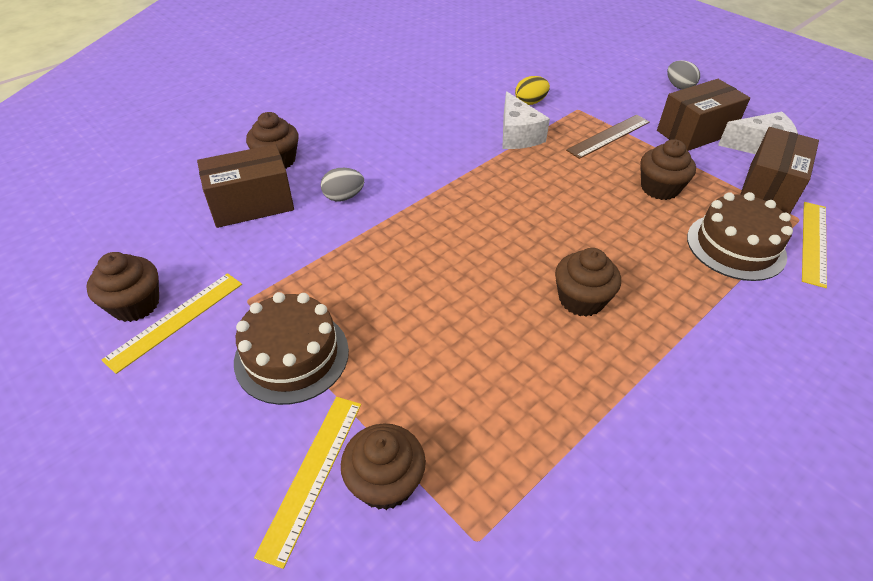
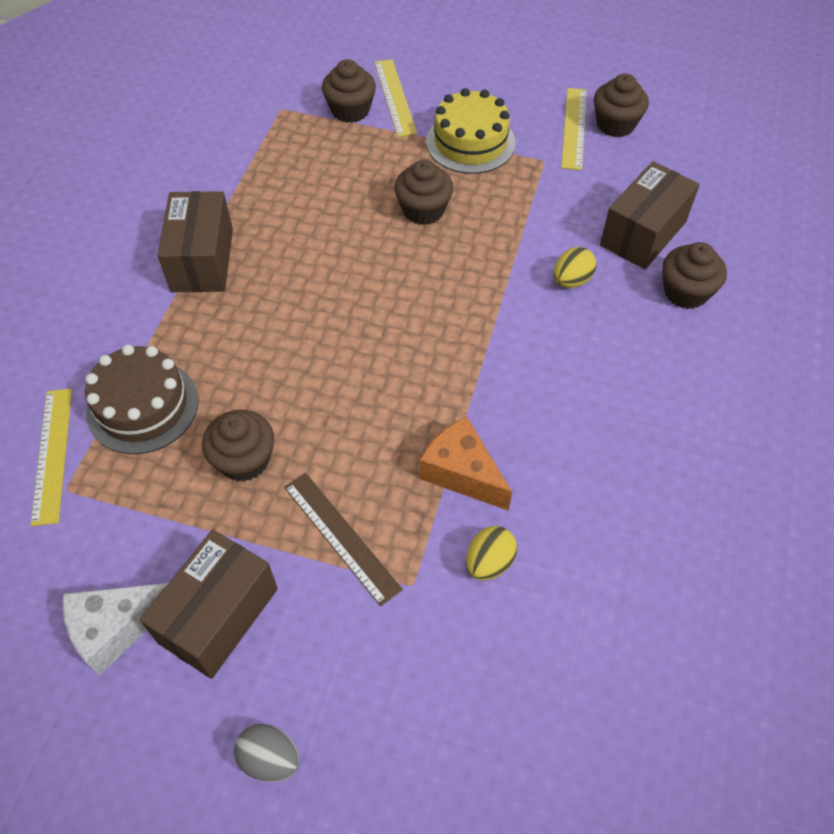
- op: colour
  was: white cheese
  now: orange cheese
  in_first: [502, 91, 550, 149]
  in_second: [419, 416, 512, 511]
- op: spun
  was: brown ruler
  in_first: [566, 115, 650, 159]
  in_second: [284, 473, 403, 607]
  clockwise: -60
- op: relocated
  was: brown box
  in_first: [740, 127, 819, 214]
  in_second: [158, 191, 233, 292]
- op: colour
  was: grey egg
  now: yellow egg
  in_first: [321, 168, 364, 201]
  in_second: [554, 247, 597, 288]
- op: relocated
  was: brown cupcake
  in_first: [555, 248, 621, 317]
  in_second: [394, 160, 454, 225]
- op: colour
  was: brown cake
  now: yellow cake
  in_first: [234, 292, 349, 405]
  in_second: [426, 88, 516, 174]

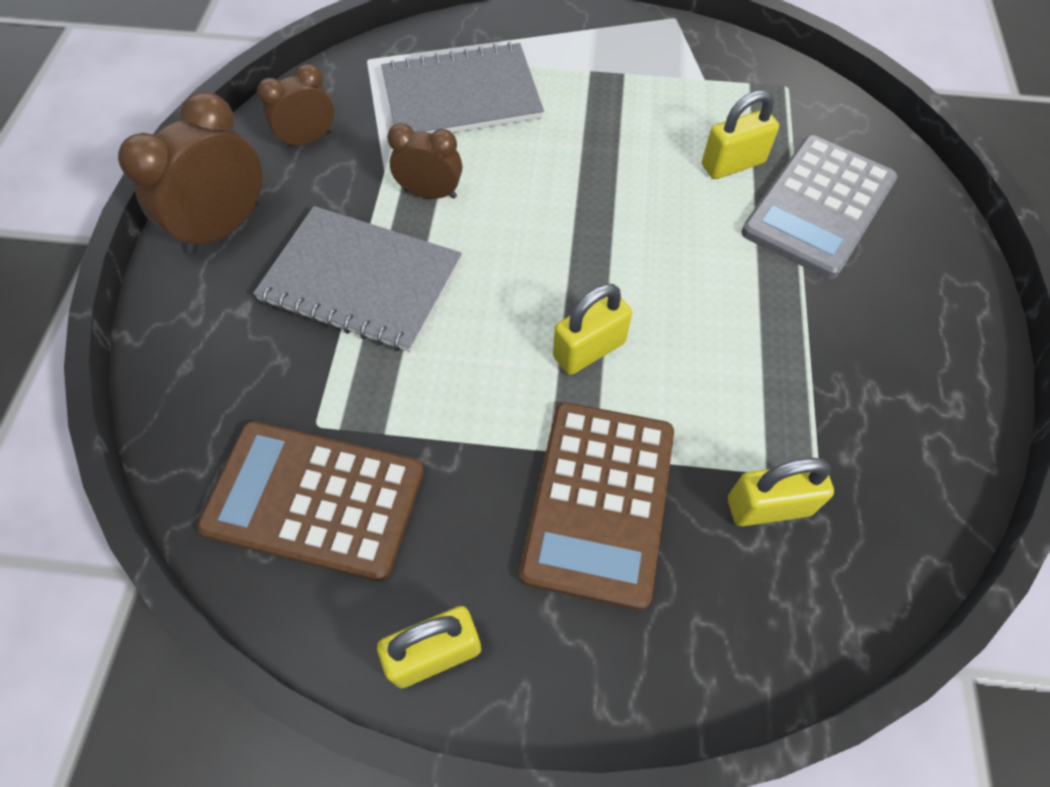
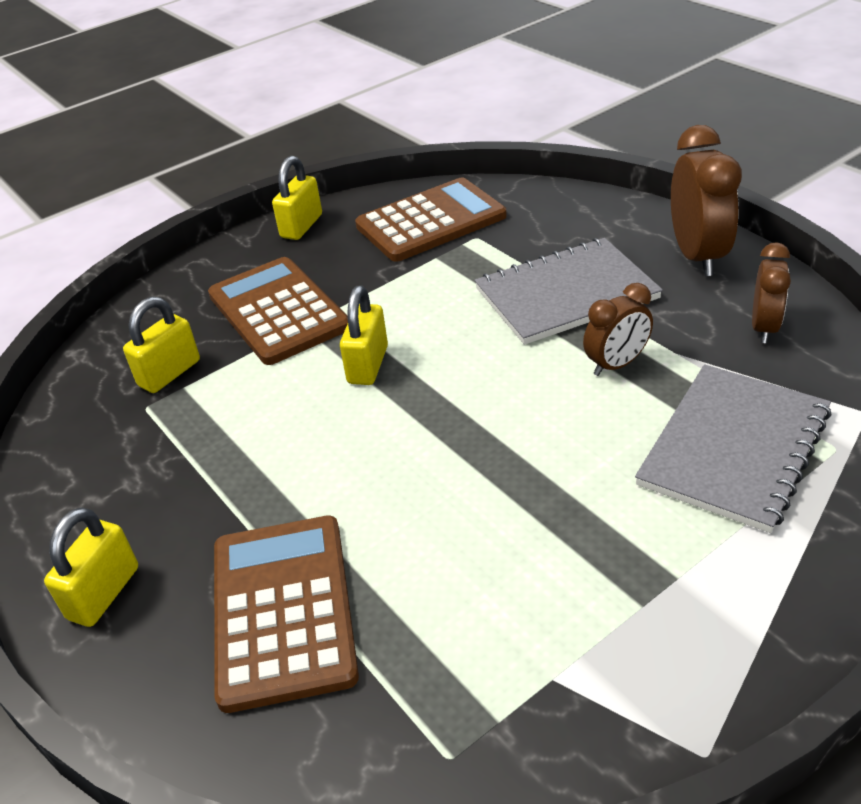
- op: relocated
  was: yellow padlock
  in_first: [702, 90, 779, 179]
  in_second: [44, 507, 138, 627]
- op: colour
  was: grey calculator
  now: brown calculator
  in_first: [741, 135, 898, 279]
  in_second: [214, 515, 359, 713]

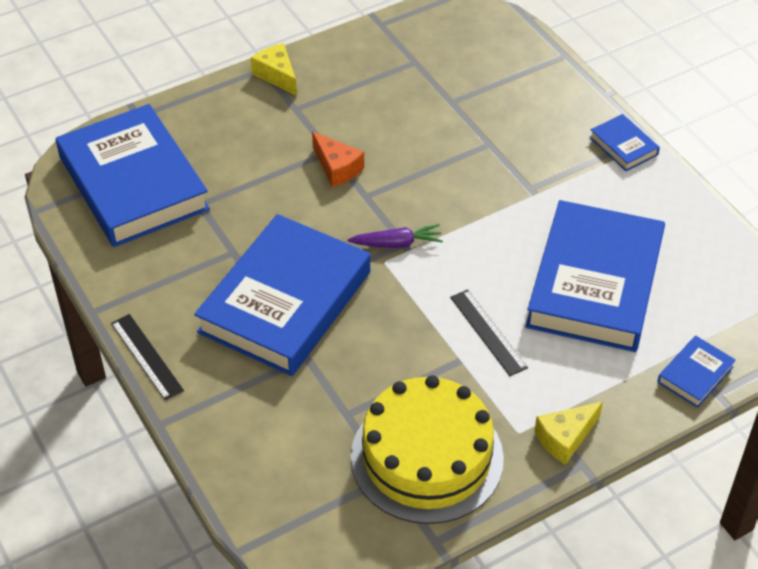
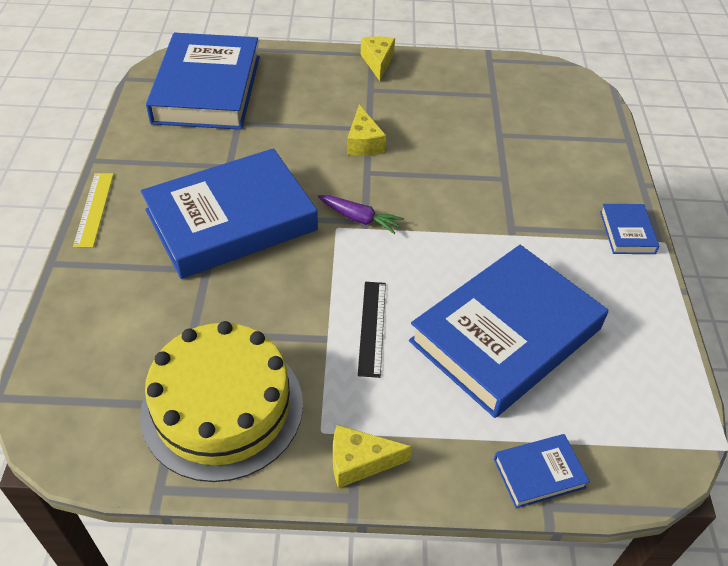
- op: colour
  was: orange cheese
  now: yellow cheese
  in_first: [312, 132, 364, 187]
  in_second: [347, 105, 386, 156]
- op: colour
  was: black ruler
  now: yellow ruler
  in_first: [111, 314, 184, 400]
  in_second: [73, 173, 114, 248]

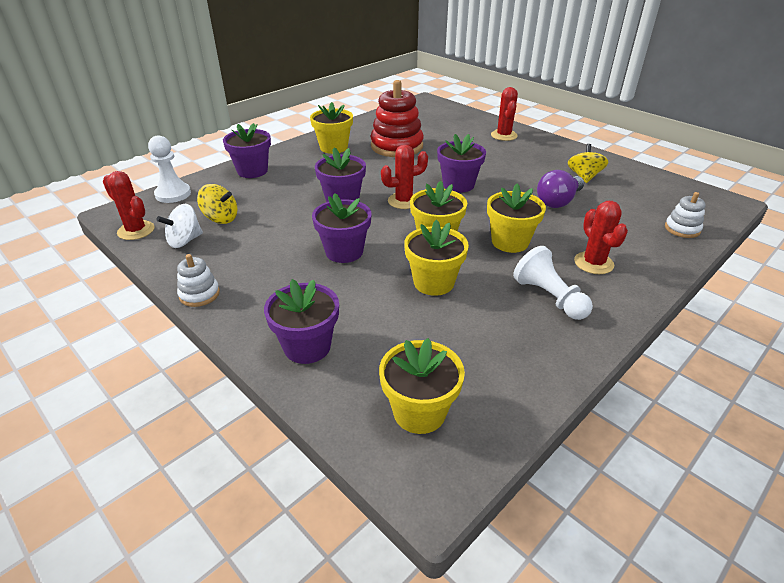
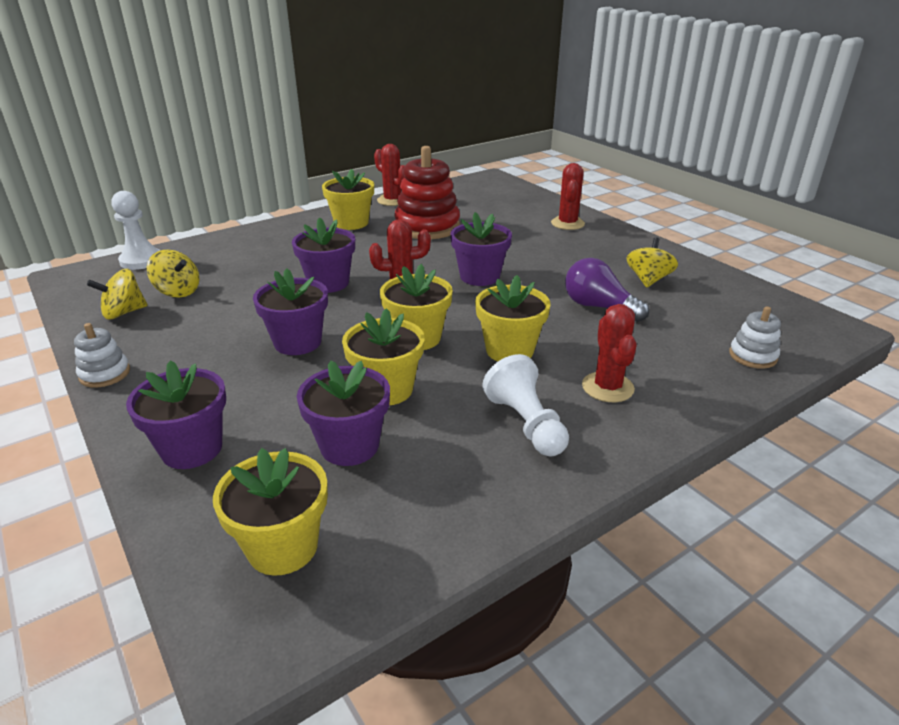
- op: relocated
  was: purple flower pot
  in_first: [223, 123, 271, 178]
  in_second: [297, 360, 390, 466]
- op: spun
  was: purple light bulb
  in_first: [537, 170, 584, 208]
  in_second: [565, 258, 649, 322]
  clockwise: 75
- op: relocated
  was: red cactus
  in_first: [103, 171, 155, 240]
  in_second: [374, 144, 405, 206]
- op: colour
  was: white spinning top
  now: yellow spinning top
  in_first: [157, 204, 203, 248]
  in_second: [87, 269, 148, 319]

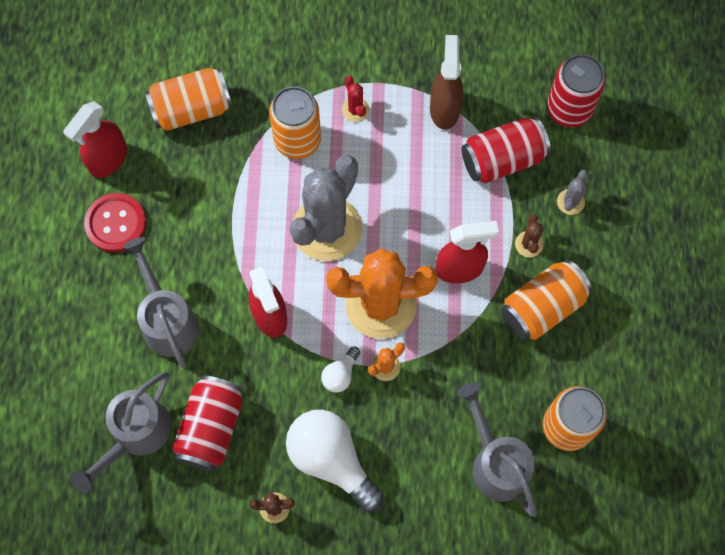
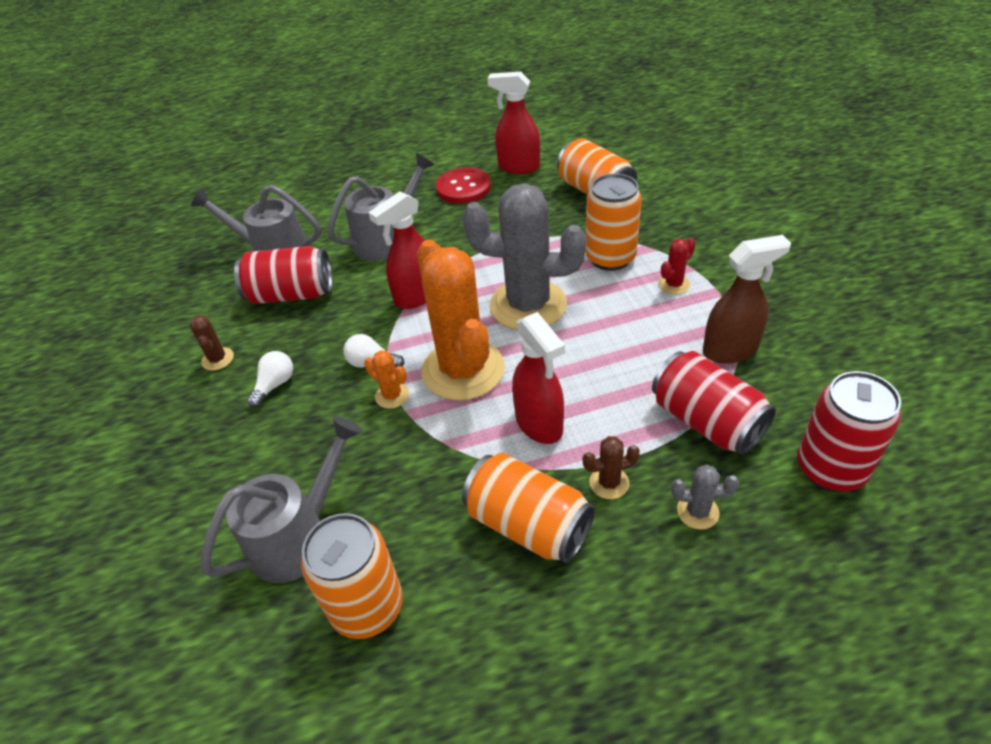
- op: size
  was: white light bulb
  in_first: [286, 409, 384, 512]
  in_second: [247, 351, 293, 408]
  ratio: 0.47

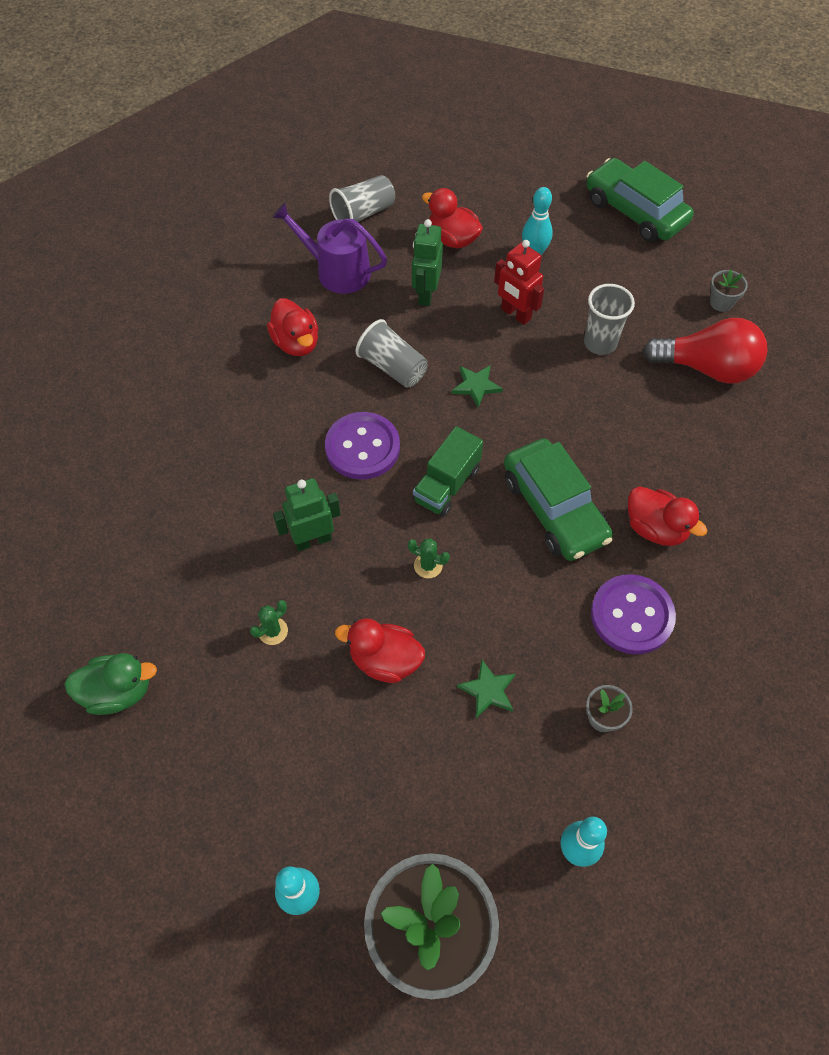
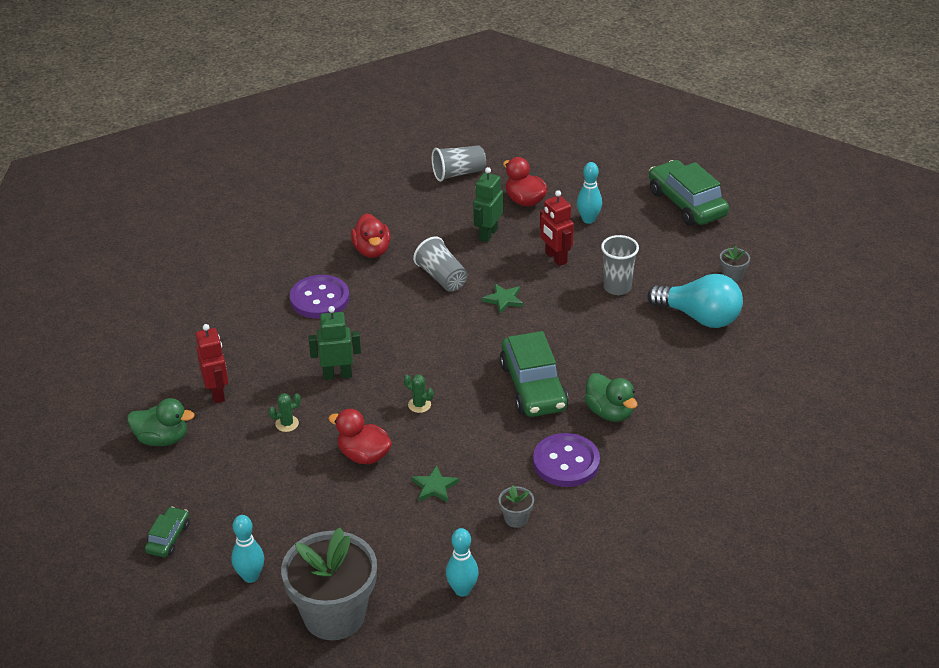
- op: missing
  was: purple watering can
  in_first: [272, 203, 387, 294]
- op: colour
  was: red light bulb
  now: turquoise light bulb
  in_first: [643, 318, 768, 384]
  in_second: [648, 274, 743, 328]
- op: relocated
  was: purple button
  in_first: [325, 412, 400, 480]
  in_second: [290, 275, 349, 319]
- op: missing
  was: green truck
  in_first: [413, 426, 483, 517]
- op: colour
  was: red duck
  now: green duck
  in_first: [628, 486, 707, 546]
  in_second: [584, 373, 637, 422]
- op: appeared
  now: red robot
  in_second: [195, 324, 228, 403]
- op: appeared
  now: green car
  in_second: [145, 507, 190, 557]

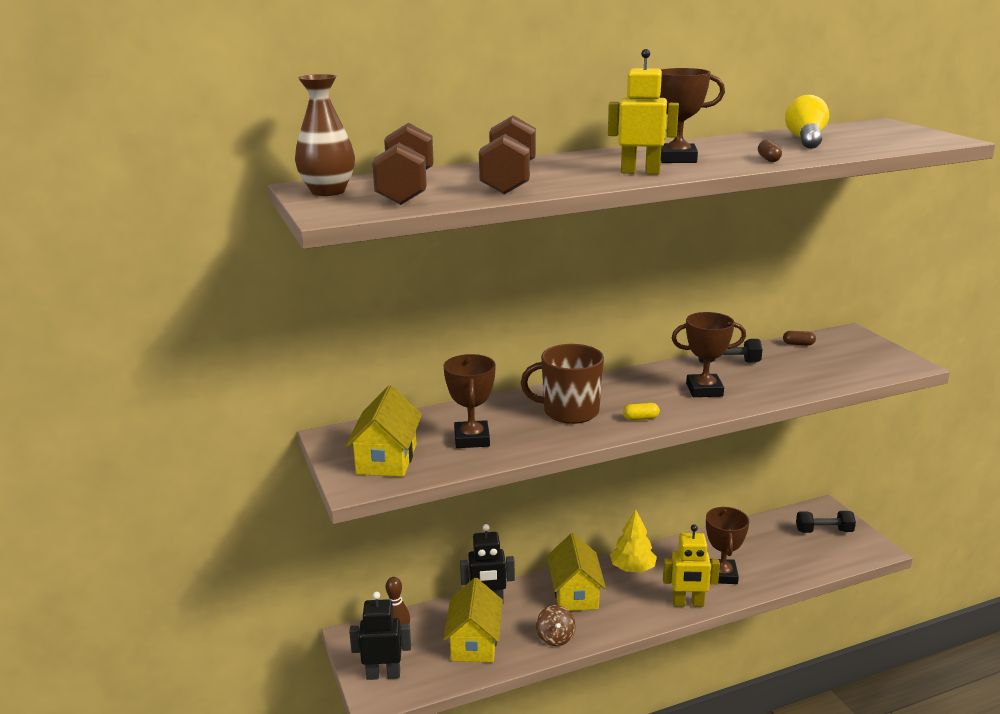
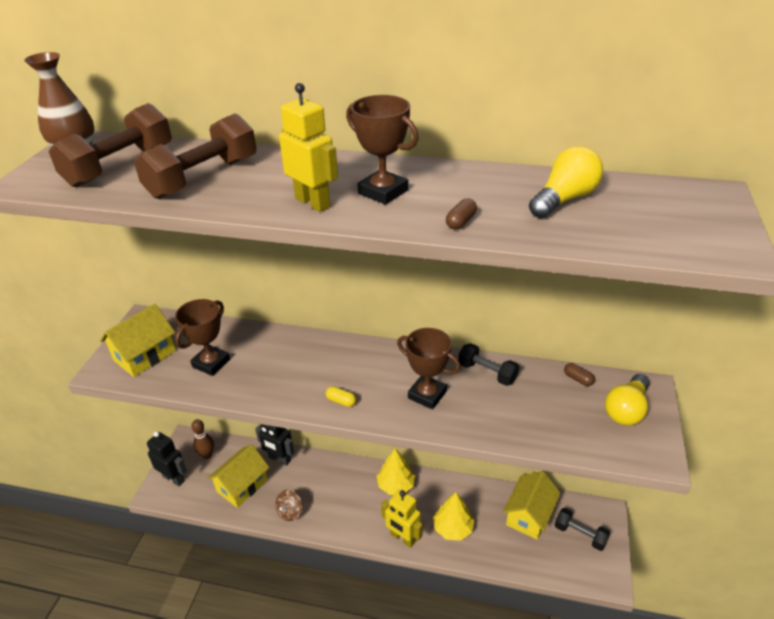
- op: missing
  was: brown mug
  in_first: [521, 344, 604, 424]
- op: exchanged
  was: brown trophy
  now: yellow tree
  in_first: [706, 507, 749, 584]
  in_second: [433, 492, 474, 541]
- op: relocated
  was: yellow house
  in_first: [547, 533, 606, 611]
  in_second: [503, 471, 561, 540]
- op: appeared
  now: yellow light bulb
  in_second: [605, 374, 650, 426]

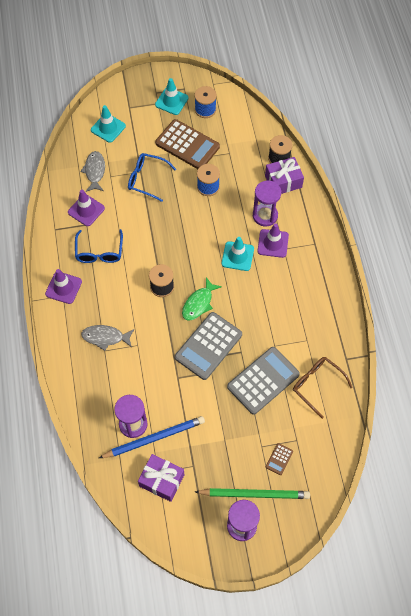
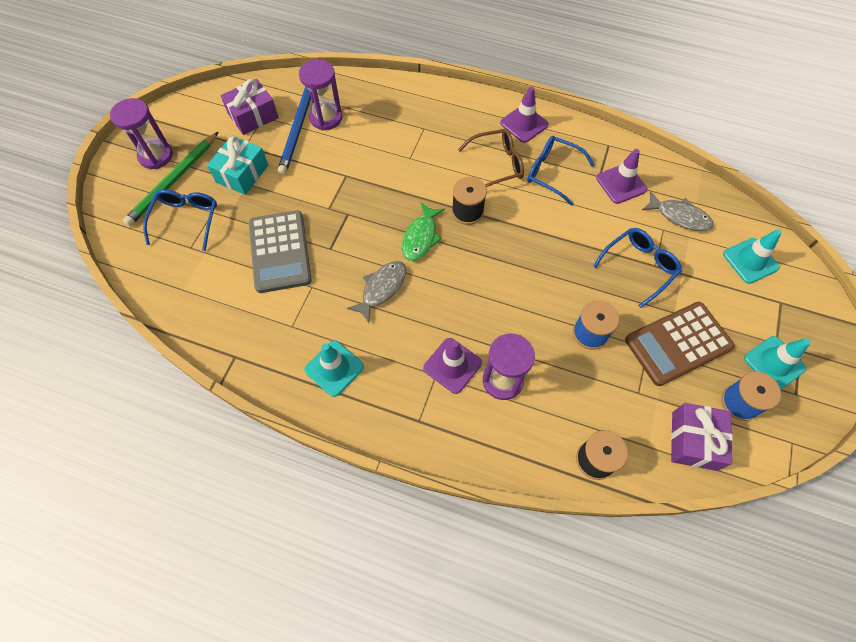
- op: relocated
  was: purple gift
  in_first: [265, 157, 304, 194]
  in_second: [671, 403, 733, 471]
- op: relocated
  was: turquoise traffic cone
  in_first: [222, 237, 254, 271]
  in_second: [304, 340, 364, 397]
- op: spun
  was: green fish
  in_first: [182, 277, 222, 321]
  in_second: [402, 202, 445, 261]
  clockwise: -135
- op: missing
  was: grey calculator
  in_first: [175, 312, 242, 380]
- op: relocated
  was: grey fish
  in_first: [81, 325, 134, 351]
  in_second: [347, 261, 406, 323]
- op: relocated
  was: brown glasses
  in_first: [293, 357, 353, 419]
  in_second: [458, 129, 524, 187]
- op: exchanged
  was: brown calculator
  now: blue glasses
  in_first: [266, 443, 293, 475]
  in_second: [143, 189, 217, 251]
- op: appeared
  now: turquoise gift
  in_second: [207, 136, 268, 195]

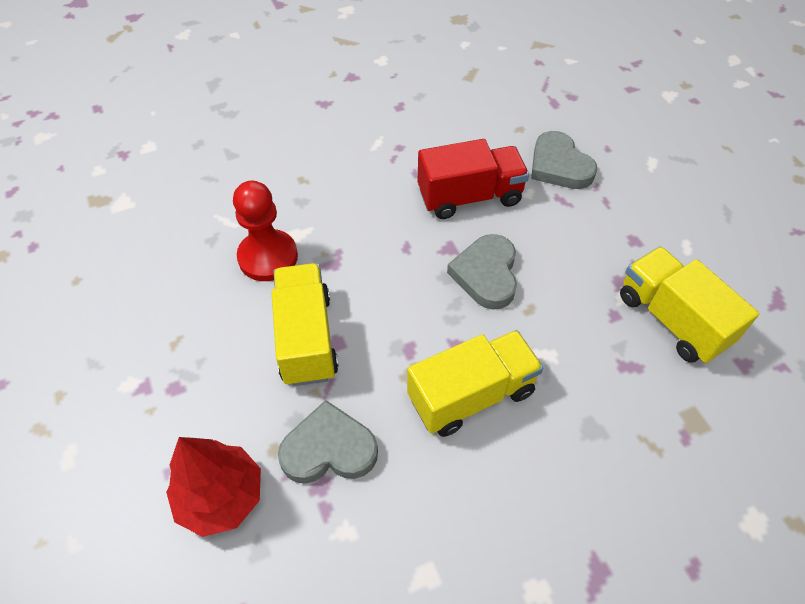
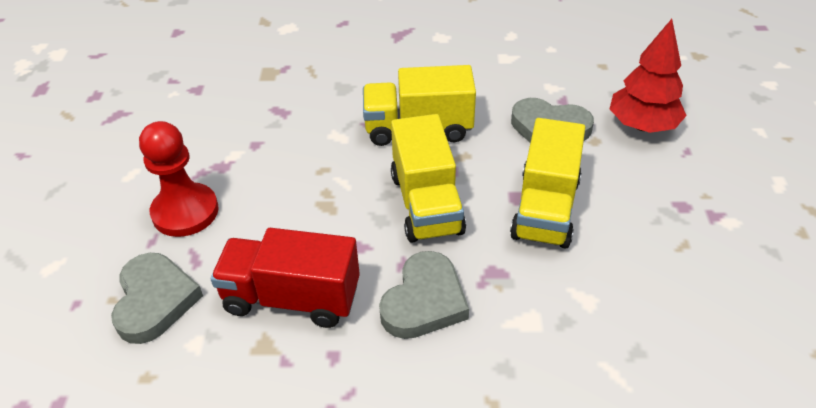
- op: relocated
  was: red pawn
  in_first: [233, 181, 298, 281]
  in_second: [139, 121, 219, 237]
- op: relocated
  was: grey heart
  in_first: [447, 234, 517, 310]
  in_second: [379, 251, 469, 339]
- op: relocated
  was: yellow truck
  in_first: [620, 247, 759, 363]
  in_second: [391, 114, 466, 243]

